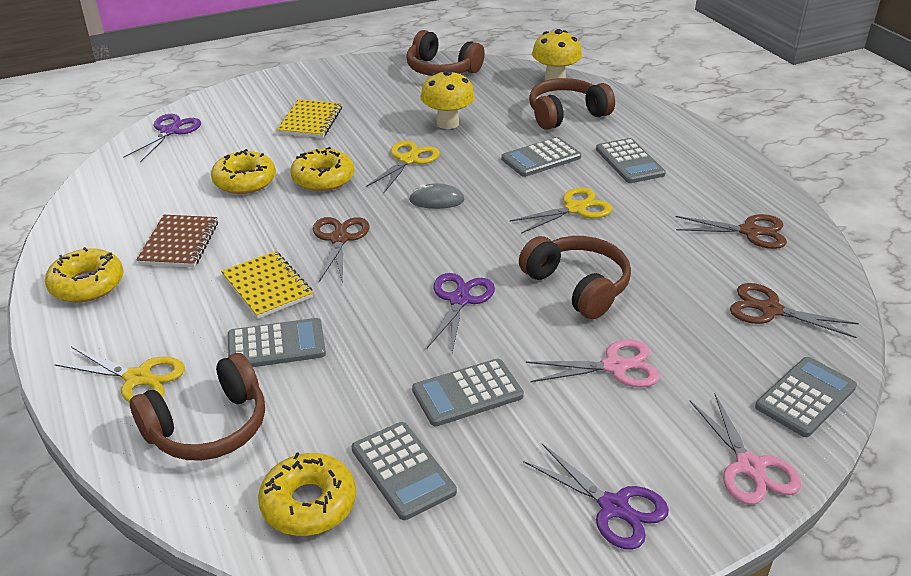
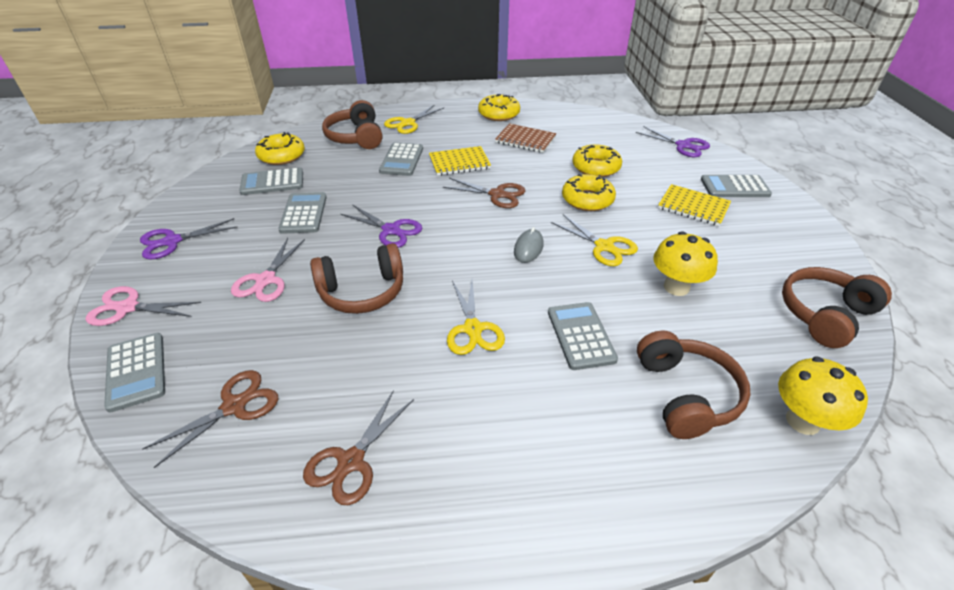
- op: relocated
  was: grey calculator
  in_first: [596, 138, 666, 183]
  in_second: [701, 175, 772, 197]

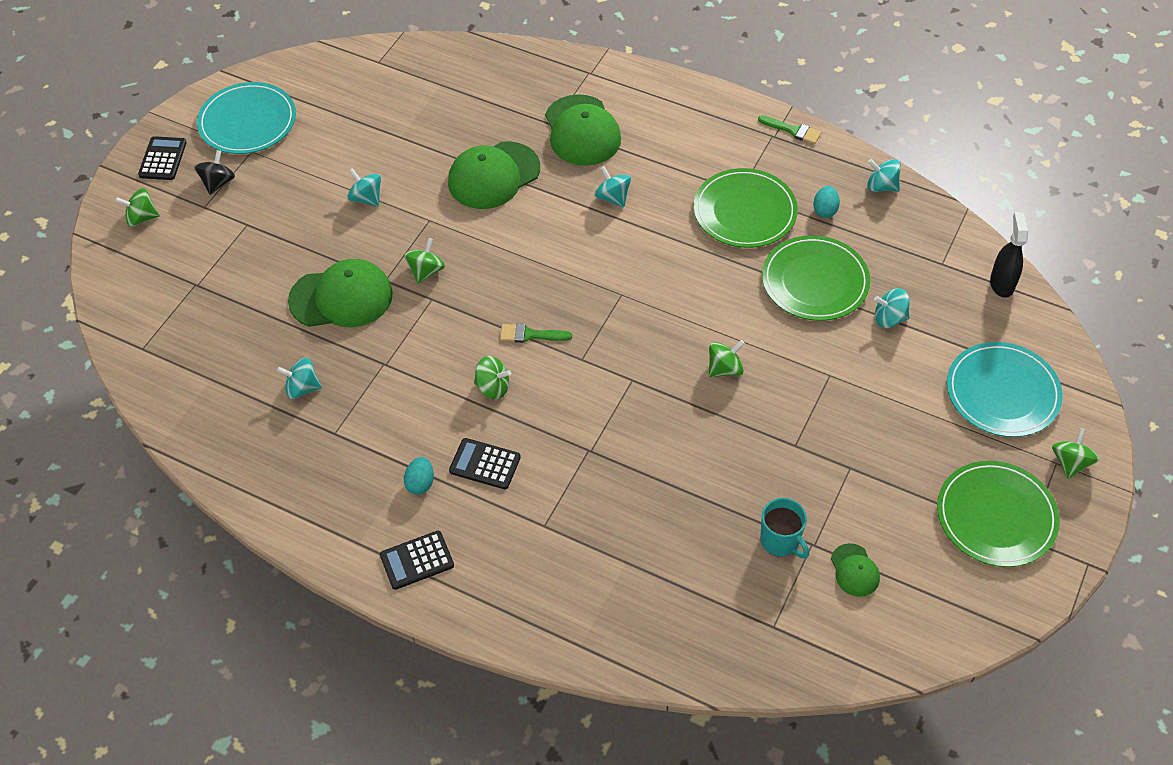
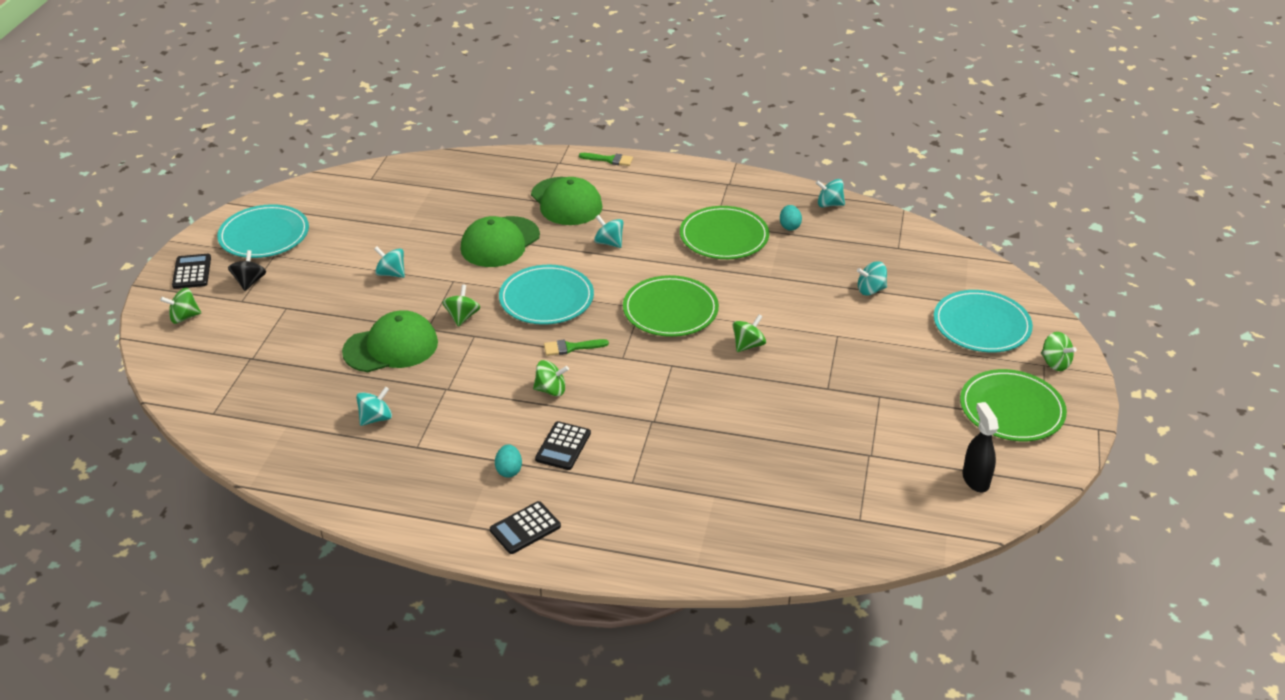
- op: relocated
  was: green brush
  in_first: [758, 115, 821, 144]
  in_second: [579, 153, 633, 166]
- op: relocated
  was: black spray bottle
  in_first: [990, 212, 1028, 298]
  in_second: [963, 402, 999, 492]
- op: relocated
  was: green plate
  in_first: [762, 235, 870, 321]
  in_second: [623, 275, 719, 337]
- op: spun
  was: turquoise spinning top
  in_first: [276, 357, 322, 399]
  in_second: [356, 387, 392, 426]
  clockwise: 150
- op: spun
  was: green spinning top
  in_first: [1052, 428, 1099, 479]
  in_second: [1041, 332, 1077, 371]
  clockwise: 135
- op: spun
  was: black calculator
  in_first: [449, 438, 521, 489]
  in_second: [535, 421, 591, 470]
  clockwise: -75
- op: missing
  was: turquoise mug
  in_first: [760, 498, 809, 559]
- op: missing
  was: green cap
  in_first: [831, 543, 880, 597]
- op: appeared
  now: turquoise plate
  in_second: [499, 265, 594, 325]

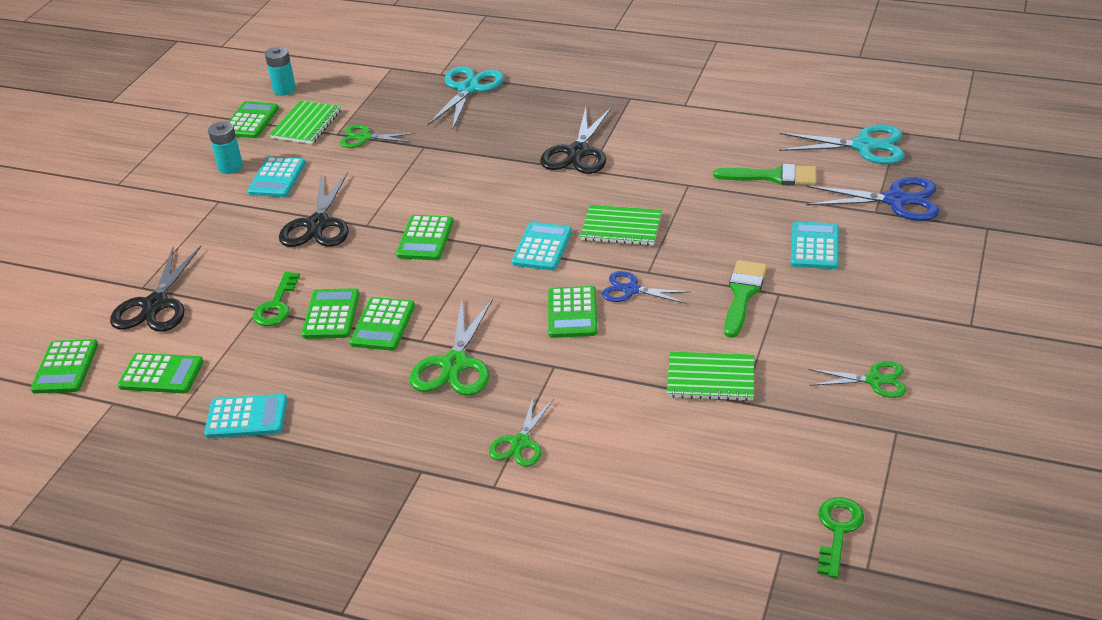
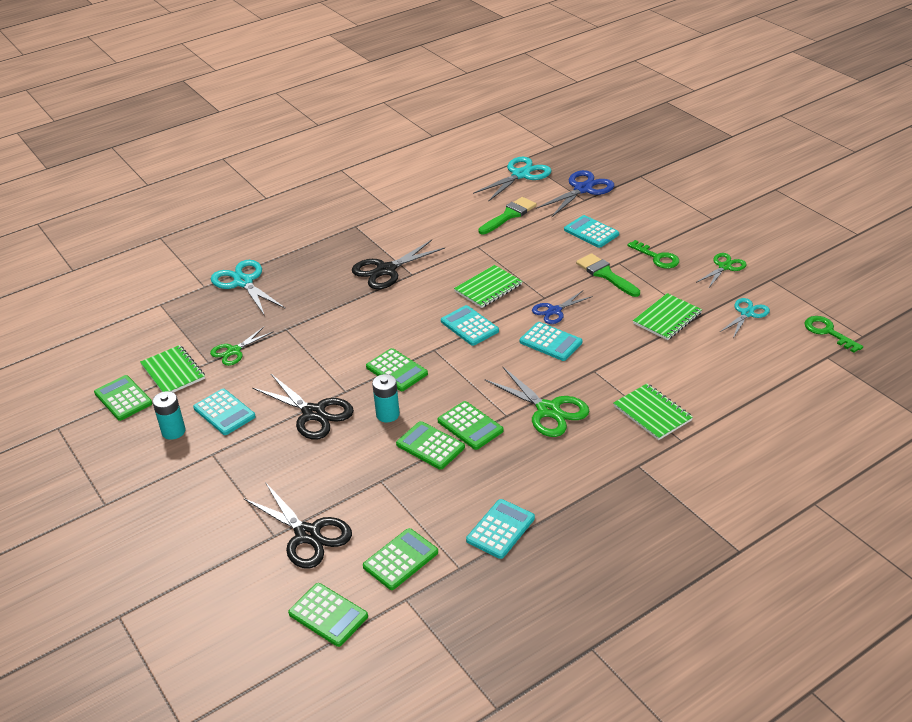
- op: relocated
  was: turquoise battery
  in_first: [265, 47, 296, 96]
  in_second: [372, 374, 400, 422]
- op: spun
  was: black scissors
  in_first: [540, 107, 612, 174]
  in_second: [352, 240, 445, 289]
  clockwise: 90
- op: relocated
  was: green key
  in_first: [253, 272, 300, 326]
  in_second: [627, 240, 679, 269]
- op: colour
  was: green calculator
  now: turquoise calculator
  in_first: [548, 286, 597, 338]
  in_second: [520, 322, 582, 361]
- op: exchanged
  was: green scissors
  now: green notebook
  in_first: [489, 396, 554, 467]
  in_second: [614, 384, 693, 440]
- op: appeared
  now: turquoise scissors
  in_second: [720, 298, 770, 338]

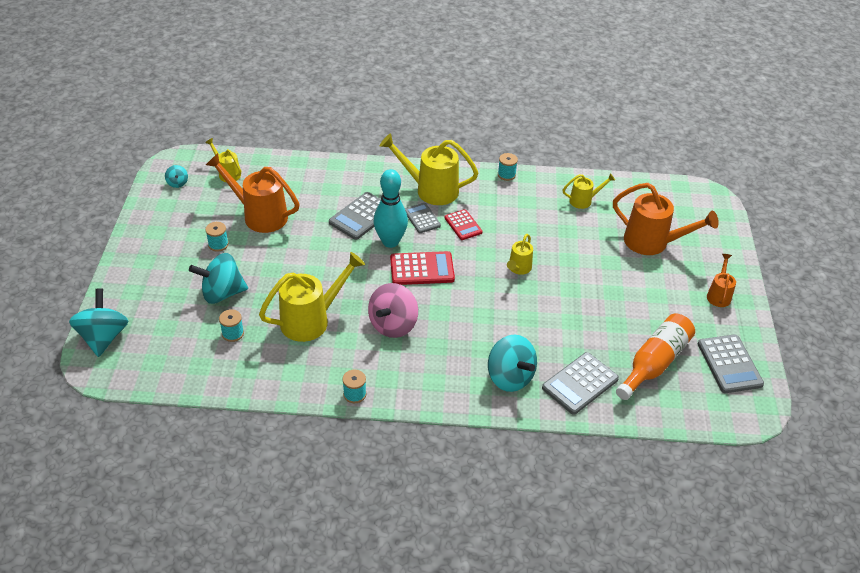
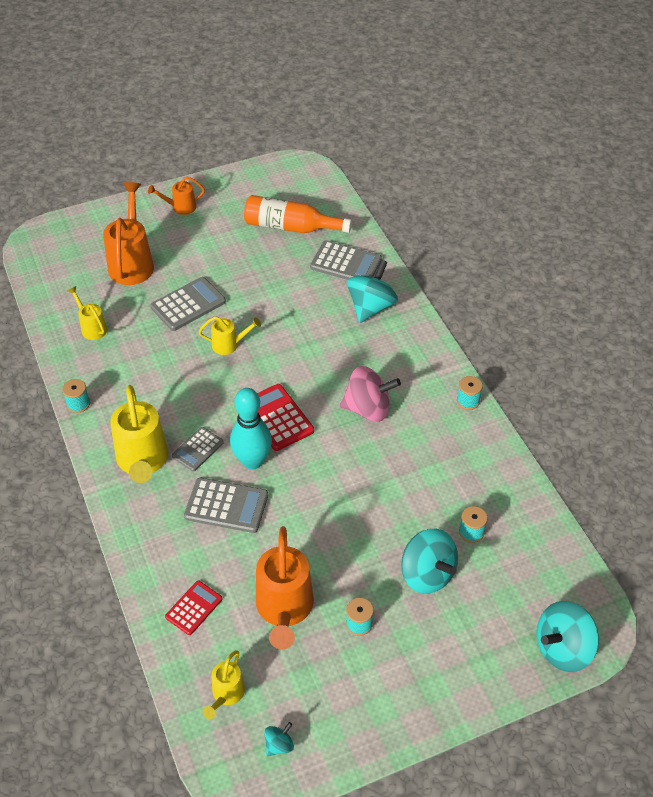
- op: relocated
  was: red calculator
  in_first: [444, 209, 483, 240]
  in_second: [165, 581, 222, 635]
- op: missing
  was: yellow watering can
  in_first: [259, 252, 365, 342]
- op: relocated
  was: grey calculator
  in_first: [698, 334, 764, 393]
  in_second: [150, 277, 226, 331]

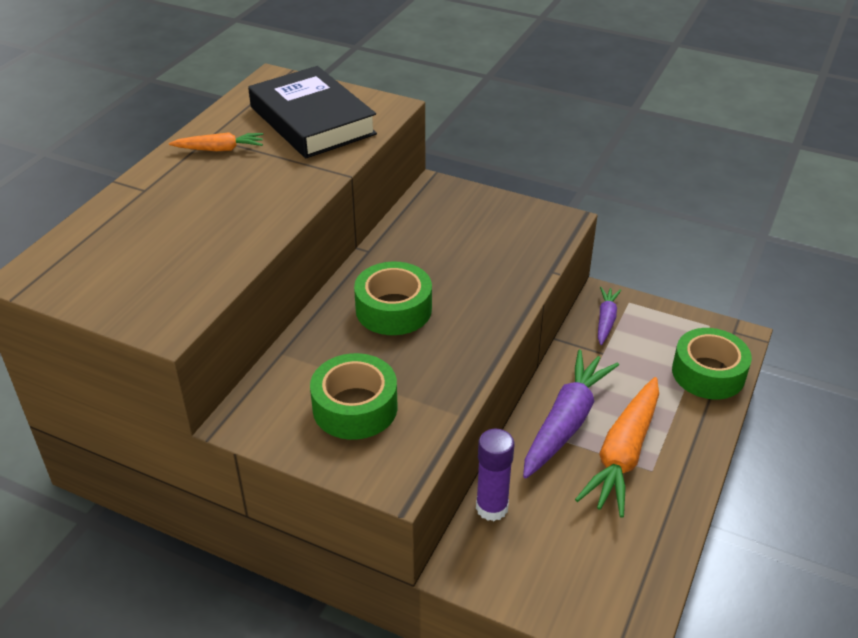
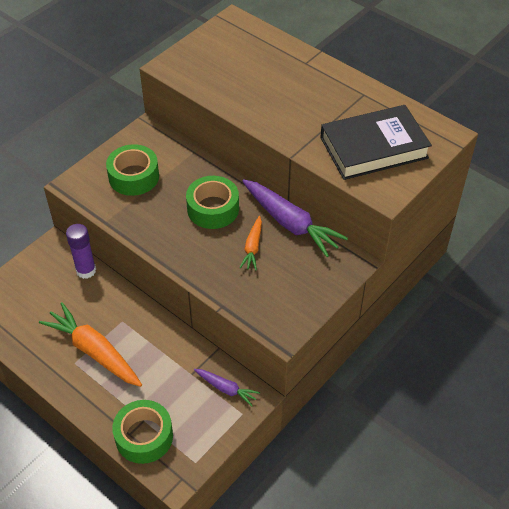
- op: relocated
  was: orange carrot
  in_first: [169, 132, 263, 151]
  in_second: [239, 216, 262, 270]
- op: relocated
  was: purple carrot
  in_first: [523, 350, 619, 479]
  in_second: [242, 179, 348, 257]

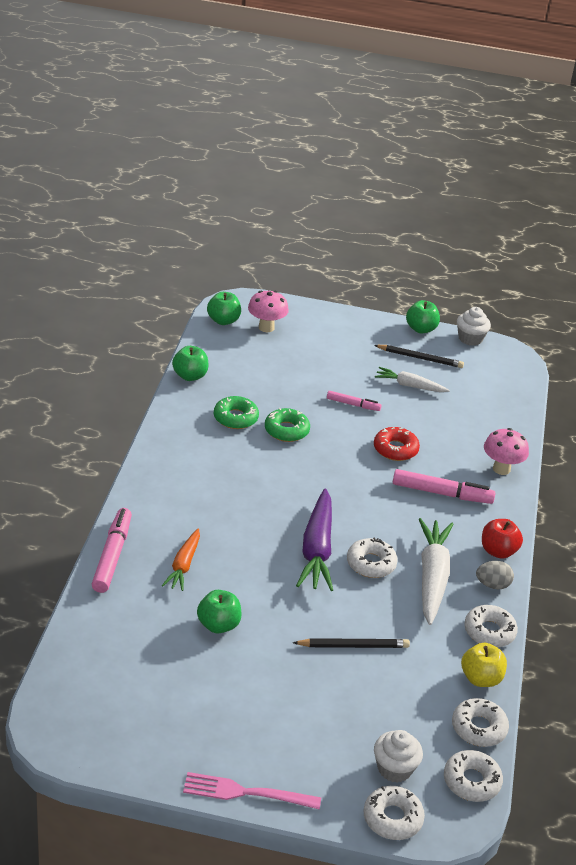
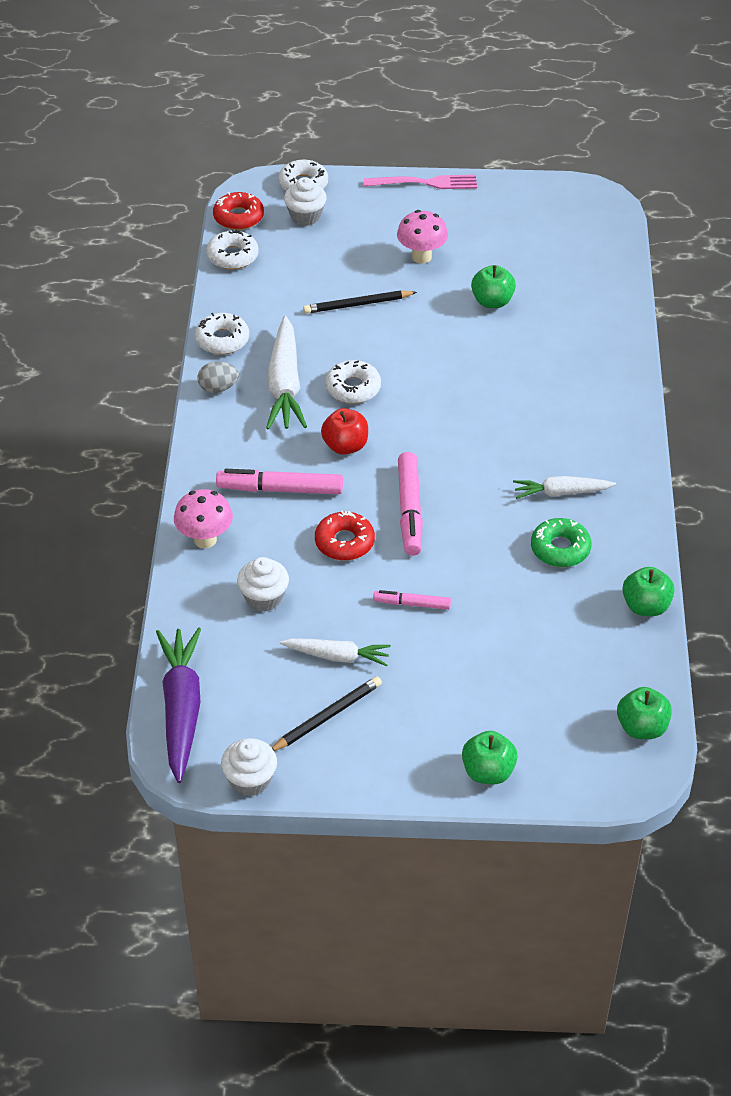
- op: relocated
  was: pink mushroom
  in_first: [248, 291, 289, 332]
  in_second: [397, 210, 448, 264]
- op: relocated
  was: green apple
  in_first: [406, 300, 440, 333]
  in_second: [462, 731, 518, 784]
- op: spun
  was: black pencil
  in_first: [374, 345, 464, 368]
  in_second: [272, 676, 382, 751]
  clockwise: 135
- op: missing
  was: green donut
  in_first: [265, 408, 310, 442]
- op: relocated
  was: purple carrot
  in_first: [296, 488, 333, 591]
  in_second: [156, 627, 201, 783]
- op: relocated
  was: pink marker
  in_first: [92, 508, 132, 593]
  in_second: [398, 452, 423, 556]
- op: relocated
  was: red apple
  in_first: [482, 519, 523, 559]
  in_second: [321, 408, 368, 455]
- op: missing
  was: orange carrot
  in_first: [162, 529, 200, 591]
- op: missing
  was: yellow apple
  in_first: [461, 643, 507, 687]
- op: colour
  was: white donut
  now: red donut
  in_first: [444, 750, 503, 802]
  in_second: [213, 192, 264, 230]
- op: appeared
  now: white carrot
  in_second: [513, 476, 616, 499]
- op: appeared
  now: white cupcake
  in_second: [237, 557, 289, 612]

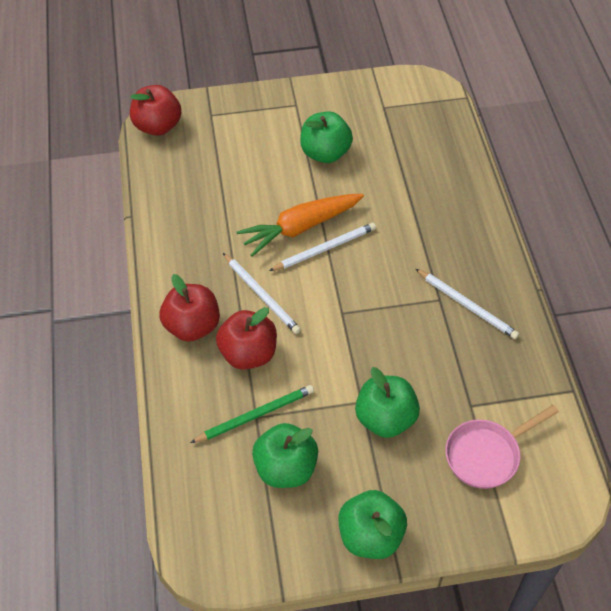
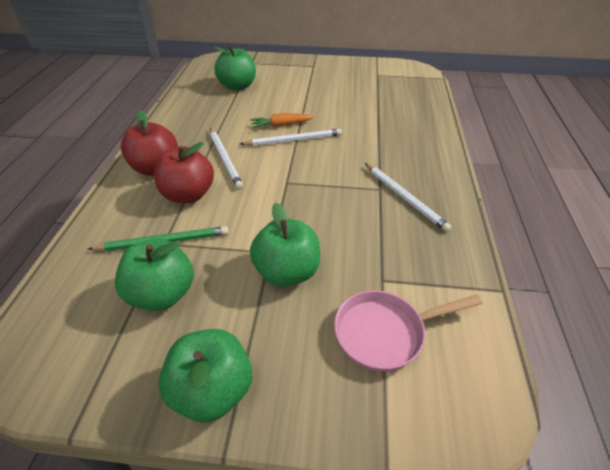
- op: missing
  was: red apple
  in_first: [130, 85, 181, 136]
- op: relocated
  was: green apple
  in_first: [300, 111, 353, 163]
  in_second: [214, 46, 256, 91]
- op: size
  was: orange carrot
  in_first: [237, 194, 364, 257]
  in_second: [250, 113, 314, 128]
  ratio: 0.56

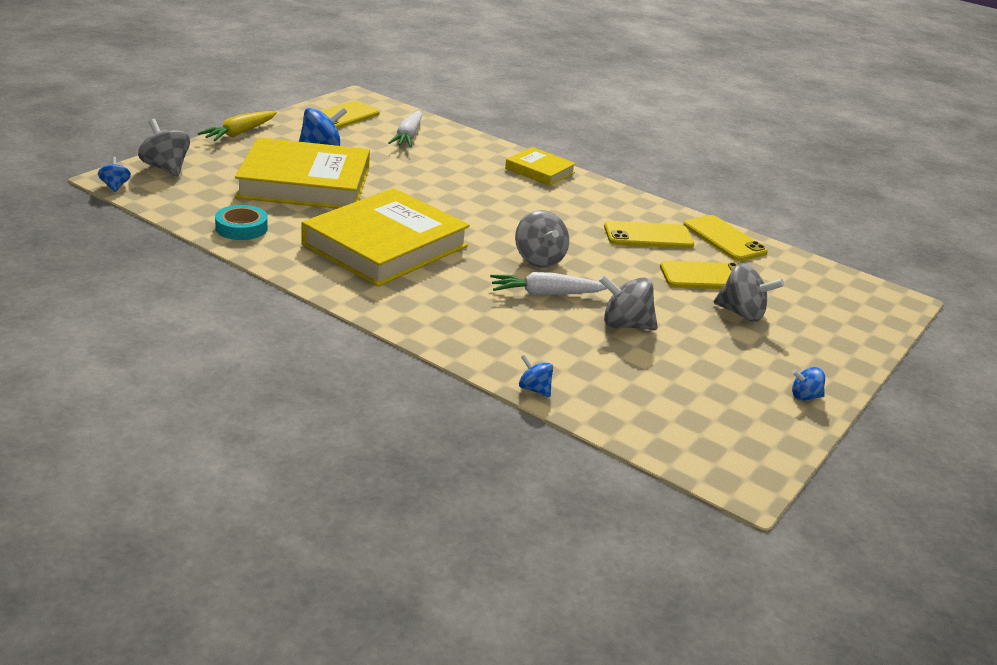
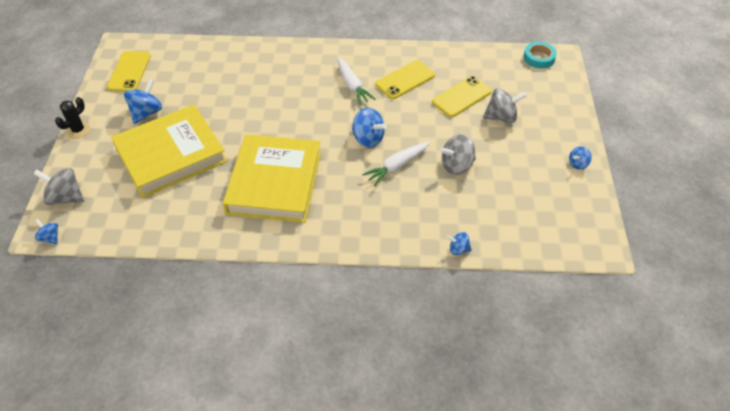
- op: exchanged
  was: yellow carrot
  now: black cactus
  in_first: [198, 111, 277, 141]
  in_second: [55, 97, 90, 138]
- op: relocated
  was: white carrot
  in_first: [388, 111, 422, 147]
  in_second: [337, 57, 375, 105]
- op: missing
  was: yellow book
  in_first: [505, 147, 576, 186]
- op: relocated
  was: turquoise tape
  in_first: [215, 205, 268, 240]
  in_second: [523, 42, 557, 69]
- op: colour
  was: grey spinning top
  now: blue spinning top
  in_first: [515, 210, 569, 268]
  in_second: [352, 108, 387, 148]
- op: missing
  was: yellow phone
  in_first: [683, 215, 768, 261]

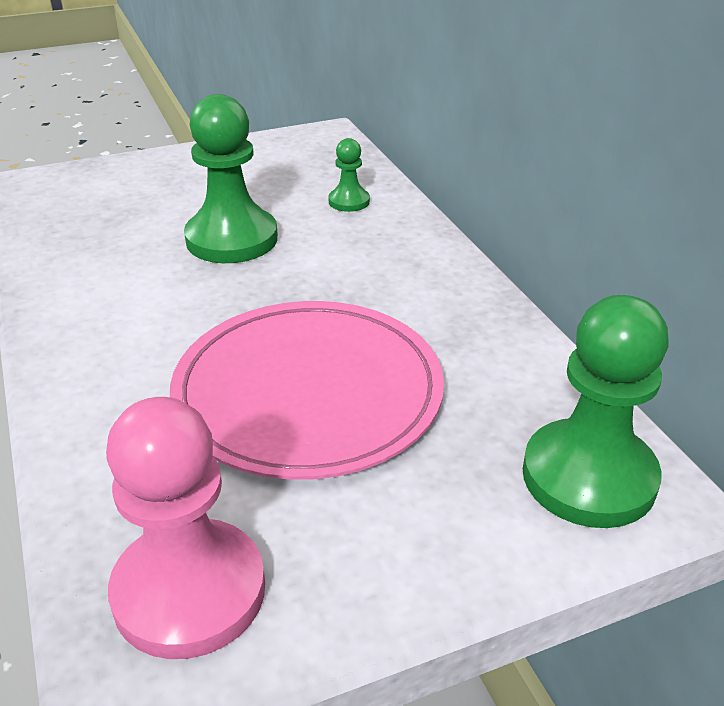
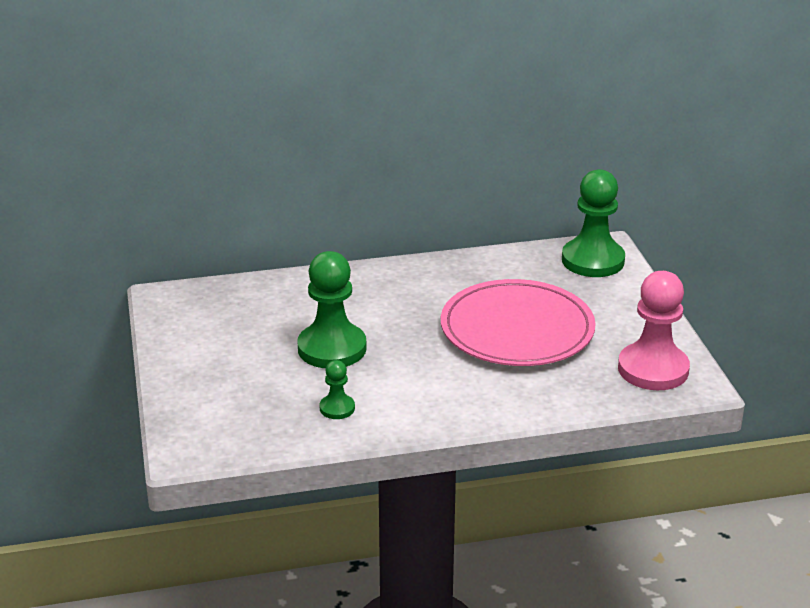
- op: relocated
  was: green pawn
  in_first: [328, 138, 370, 212]
  in_second: [319, 360, 355, 419]

